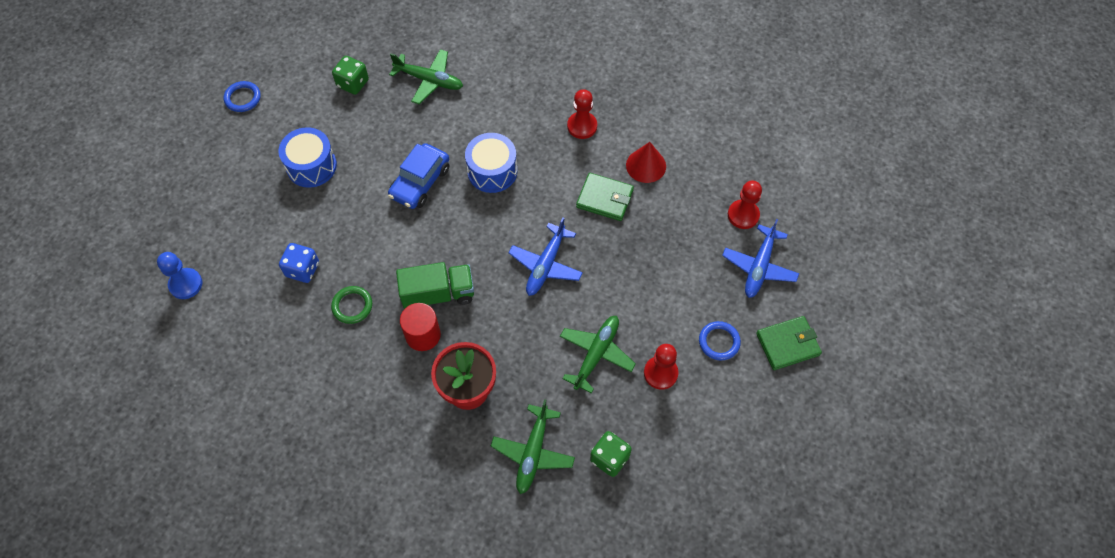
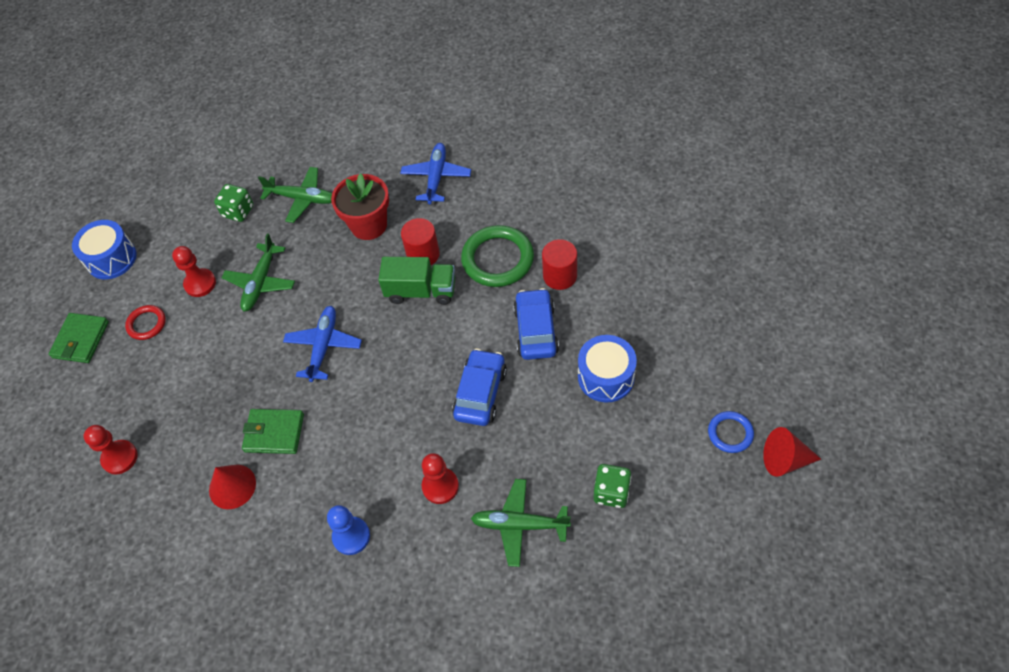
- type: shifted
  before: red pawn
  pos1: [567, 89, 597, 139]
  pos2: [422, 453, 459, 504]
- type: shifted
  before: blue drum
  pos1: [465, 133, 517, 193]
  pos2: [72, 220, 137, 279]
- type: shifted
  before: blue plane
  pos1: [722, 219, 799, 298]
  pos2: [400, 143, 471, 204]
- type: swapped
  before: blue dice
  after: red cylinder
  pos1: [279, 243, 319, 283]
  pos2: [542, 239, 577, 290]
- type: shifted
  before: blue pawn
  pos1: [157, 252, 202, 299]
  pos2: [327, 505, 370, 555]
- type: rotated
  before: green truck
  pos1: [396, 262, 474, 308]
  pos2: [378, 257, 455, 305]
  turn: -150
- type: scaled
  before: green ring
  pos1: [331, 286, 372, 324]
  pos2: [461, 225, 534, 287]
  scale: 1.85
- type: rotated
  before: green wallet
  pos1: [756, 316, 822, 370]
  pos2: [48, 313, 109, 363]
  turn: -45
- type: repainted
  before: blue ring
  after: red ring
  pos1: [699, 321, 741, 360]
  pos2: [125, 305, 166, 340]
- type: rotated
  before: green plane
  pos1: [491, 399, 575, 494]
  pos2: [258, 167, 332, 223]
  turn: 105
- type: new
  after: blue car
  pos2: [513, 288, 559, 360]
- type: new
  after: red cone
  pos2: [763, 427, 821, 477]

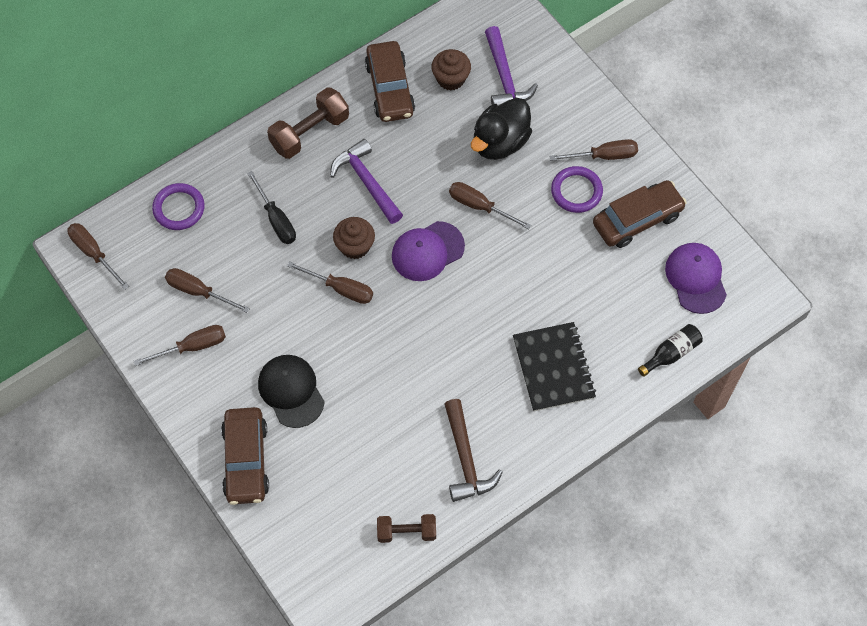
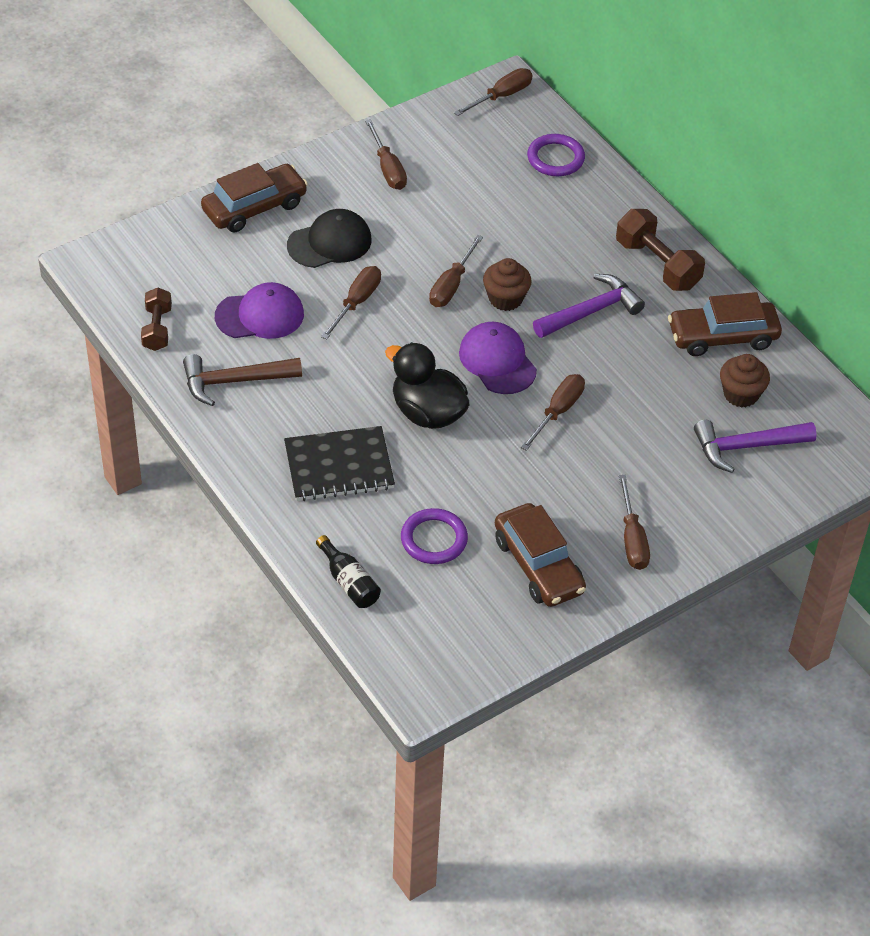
- type: shifted
  before: black duck
  pos1: [471, 98, 532, 160]
  pos2: [385, 342, 469, 429]
- type: shifted
  before: purple ring
  pos1: [551, 166, 603, 213]
  pos2: [401, 508, 468, 564]
- type: gone
  before: black screwdriver
  pos1: [247, 171, 296, 244]
- type: shifted
  before: purple cap
  pos1: [665, 243, 727, 314]
  pos2: [215, 282, 304, 339]
- type: shifted
  before: brown screwdriver
  pos1: [165, 268, 250, 313]
  pos2: [321, 266, 381, 340]
- type: rotated
  before: brown car
  pos1: [221, 407, 269, 505]
  pos2: [201, 163, 308, 233]
  turn: 150

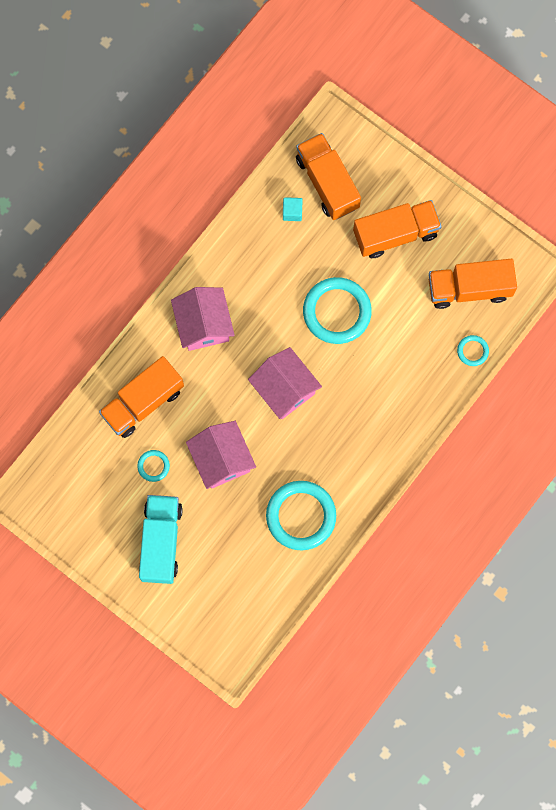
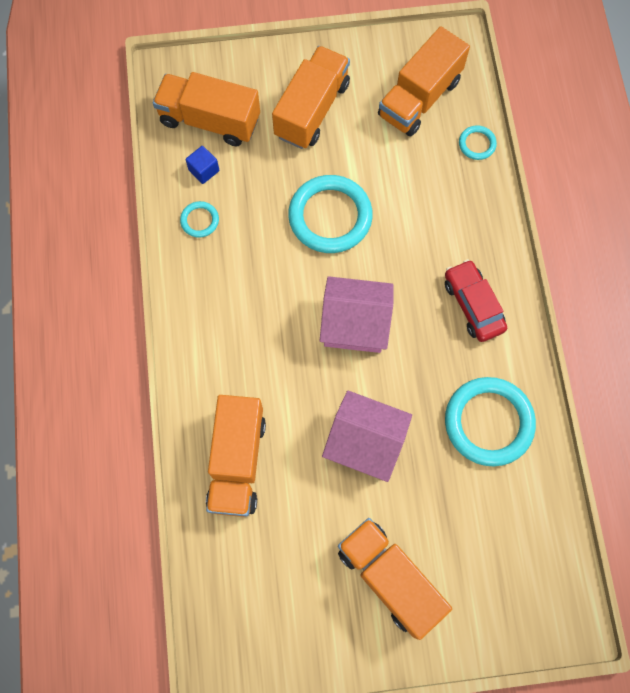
- type: repainted
  before: turquoise cube
  after: blue cube
  pos1: [283, 197, 303, 221]
  pos2: [186, 146, 219, 184]
- type: gone
  before: pink house
  pos1: [171, 287, 235, 351]
- type: shifted
  before: turquoise ring
  pos1: [137, 450, 170, 482]
  pos2: [180, 201, 219, 238]
- type: repainted
  before: turquoise truck
  after: orange truck
  pos1: [139, 495, 183, 584]
  pos2: [338, 518, 452, 640]
- type: new
  after: red car
  pos2: [445, 259, 507, 342]

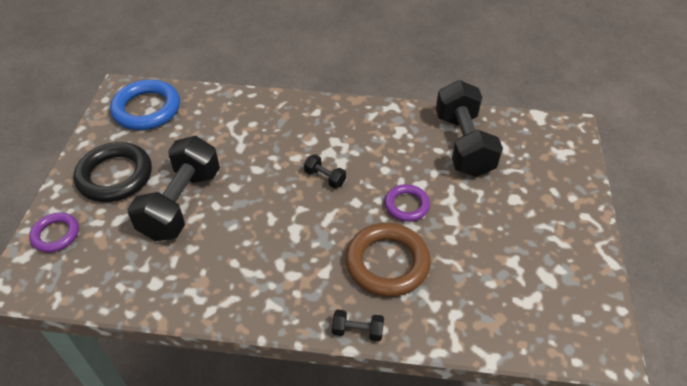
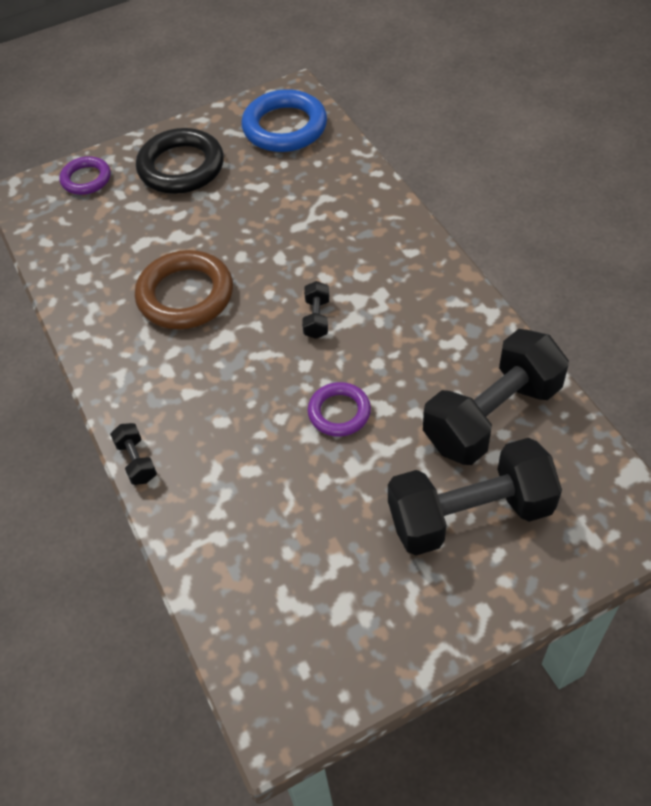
- type: shifted
  before: black dumbbell
  pos1: [128, 136, 220, 241]
  pos2: [388, 438, 562, 555]
- type: shifted
  before: brown ring
  pos1: [345, 223, 431, 297]
  pos2: [135, 250, 233, 329]

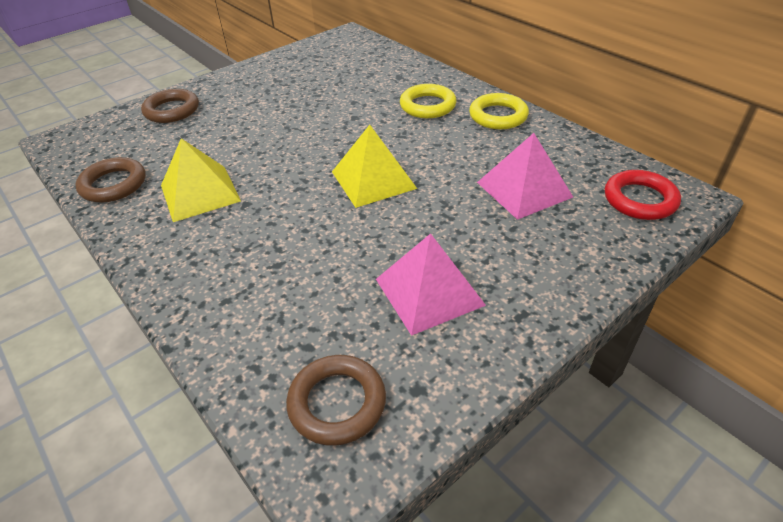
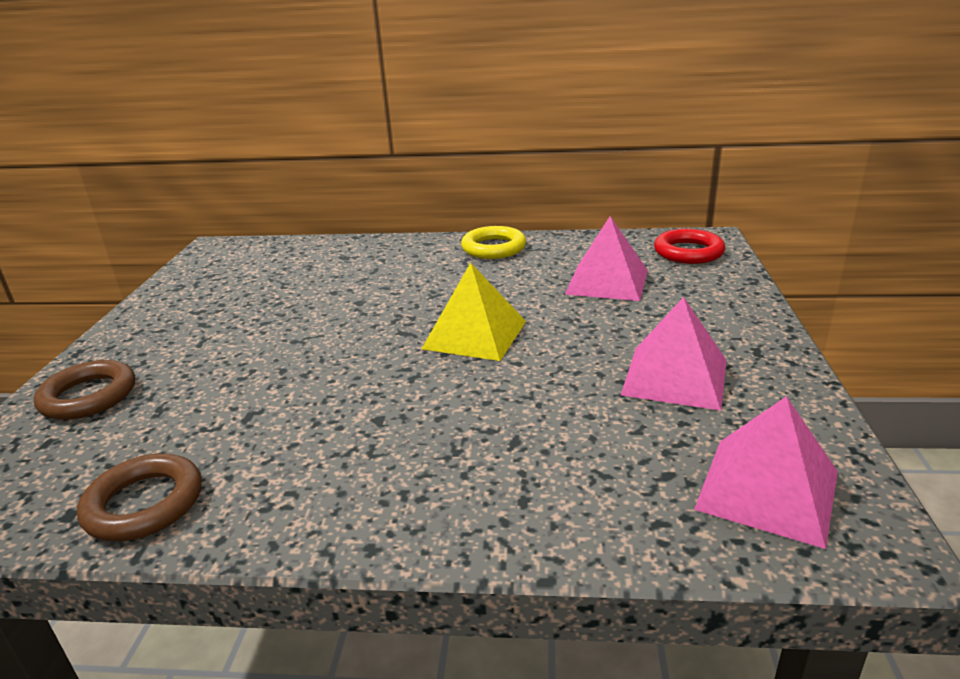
- type: gone
  before: yellow ring
  pos1: [400, 84, 457, 118]
- type: gone
  before: yellow pyramid
  pos1: [161, 138, 241, 222]
- type: swapped
  before: brown ring
  after: pink pyramid
  pos1: [286, 355, 386, 446]
  pos2: [694, 396, 838, 549]

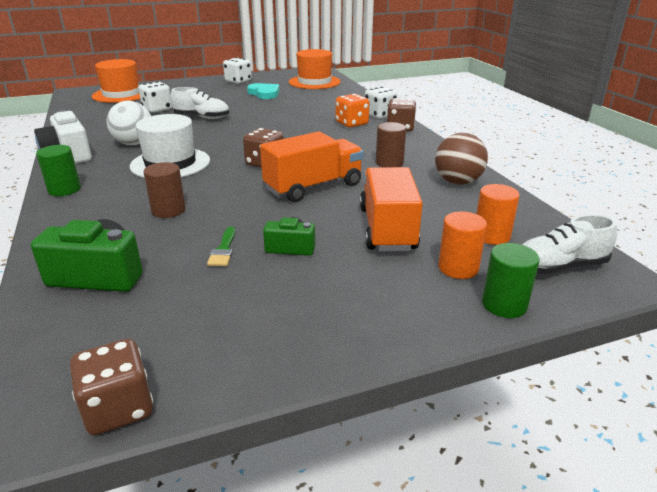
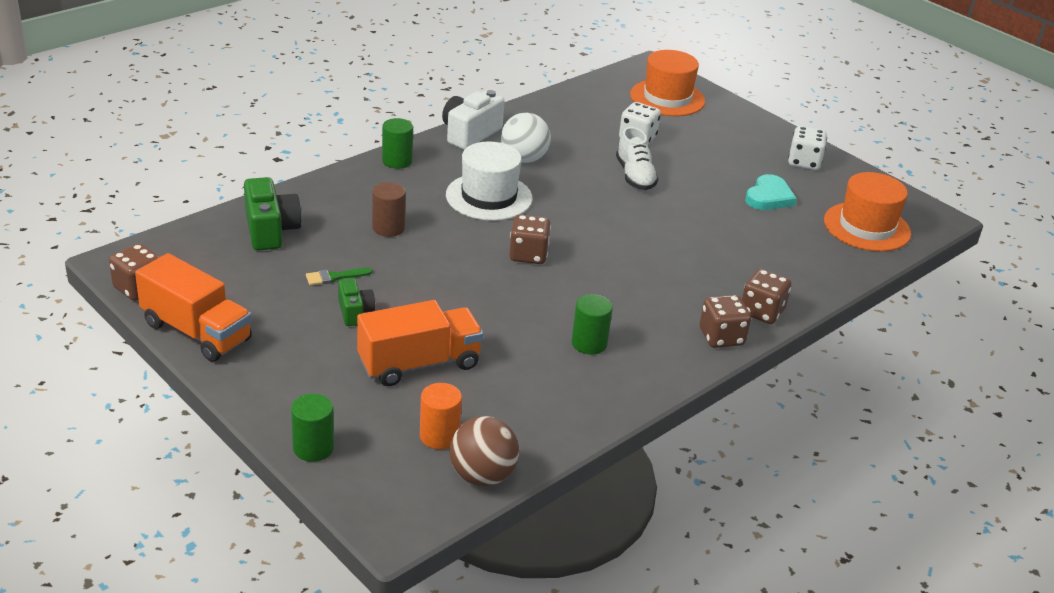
- type: repainted
  before: white dice
  after: brown dice
  pos1: [365, 87, 398, 119]
  pos2: [742, 269, 792, 324]
- type: gone
  before: orange dice
  pos1: [336, 94, 370, 127]
- type: repainted
  before: brown cylinder
  after: green cylinder
  pos1: [376, 122, 406, 167]
  pos2: [572, 294, 613, 355]
- type: shifted
  before: orange truck
  pos1: [260, 131, 364, 202]
  pos2: [135, 253, 252, 362]
- type: shifted
  before: brown ball
  pos1: [435, 133, 488, 185]
  pos2: [449, 416, 519, 486]
- type: gone
  before: orange cylinder
  pos1: [438, 211, 487, 279]
- type: gone
  before: white shoe
  pos1: [522, 214, 617, 274]

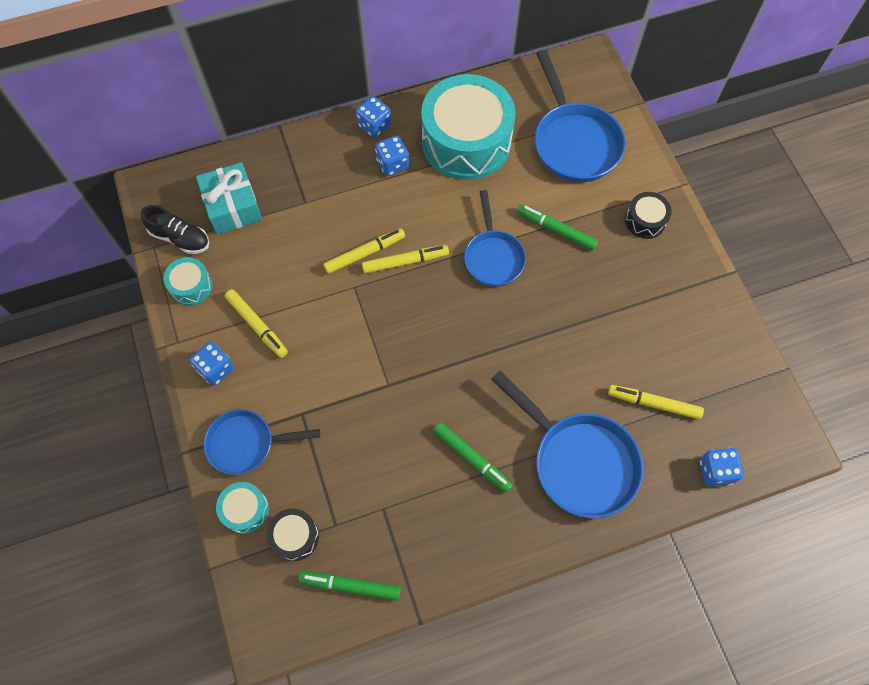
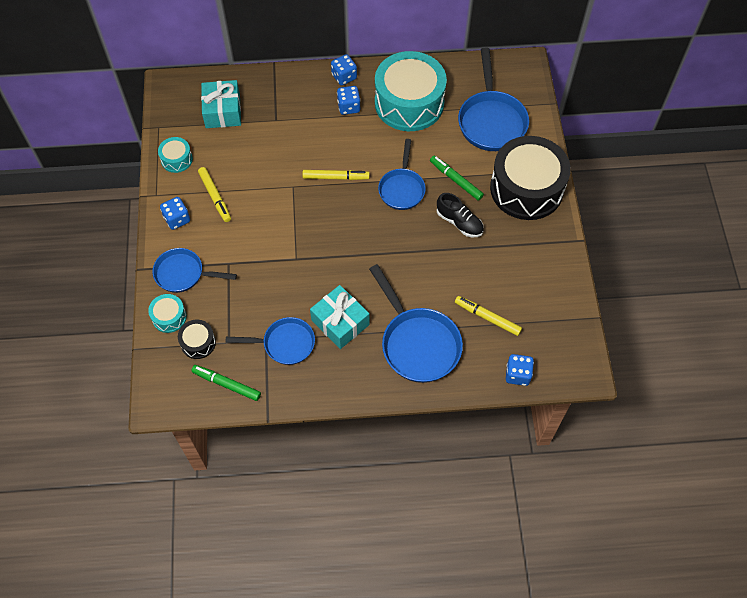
- type: scaled
  before: black drum
  pos1: [625, 192, 672, 239]
  pos2: [490, 136, 571, 220]
  scale: 2.29
- type: shifted
  before: black shoe
  pos1: [141, 205, 209, 254]
  pos2: [437, 193, 484, 237]
- type: gone
  before: yellow marker
  pos1: [323, 228, 405, 274]
- type: swapped
  before: green marker
  after: turquoise gift
  pos1: [433, 422, 513, 493]
  pos2: [310, 285, 370, 349]
- type: new
  after: blue pan
  pos2: [226, 317, 315, 365]

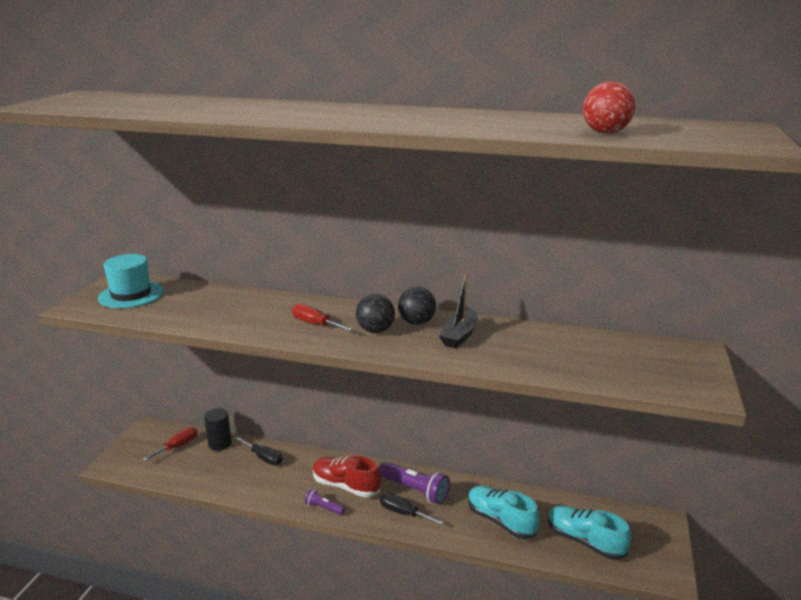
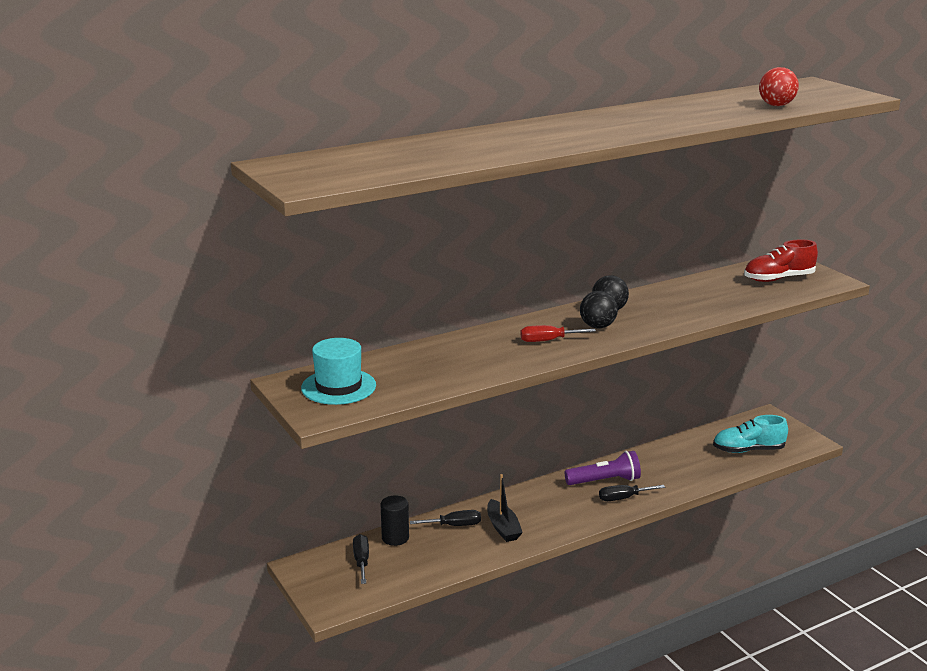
- type: shifted
  before: black boat
  pos1: [439, 275, 478, 348]
  pos2: [487, 474, 523, 542]
- type: repainted
  before: red screwdriver
  after: black screwdriver
  pos1: [142, 427, 198, 461]
  pos2: [353, 534, 369, 584]
- type: shifted
  before: red shoe
  pos1: [313, 456, 381, 497]
  pos2: [744, 239, 818, 282]
- type: gone
  before: turquoise shoe
  pos1: [468, 486, 539, 539]
- type: gone
  before: purple flashlight
  pos1: [305, 489, 345, 515]

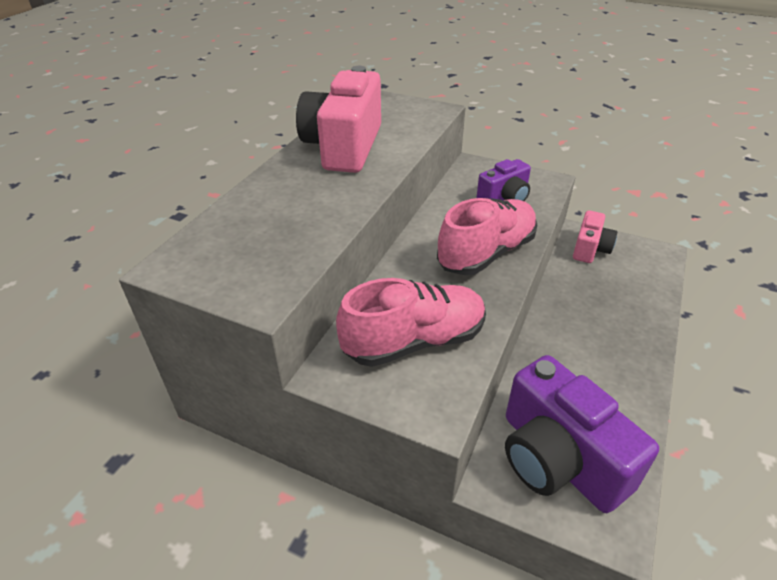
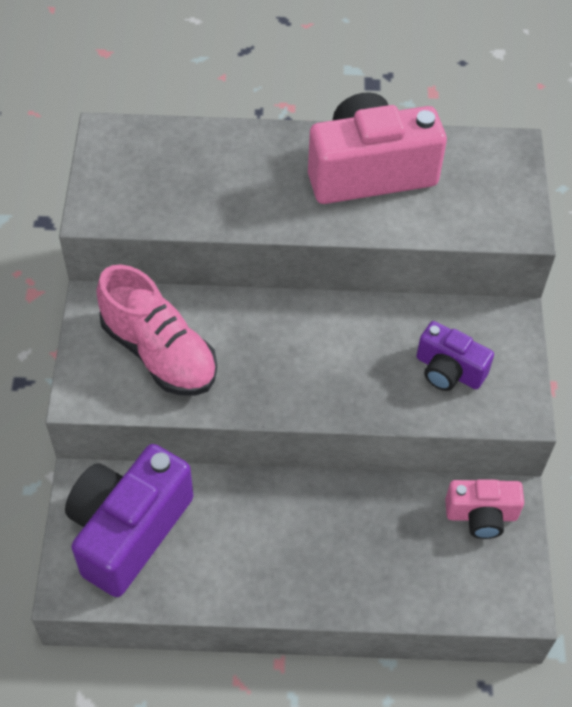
- type: gone
  before: pink shoe
  pos1: [437, 198, 537, 275]

